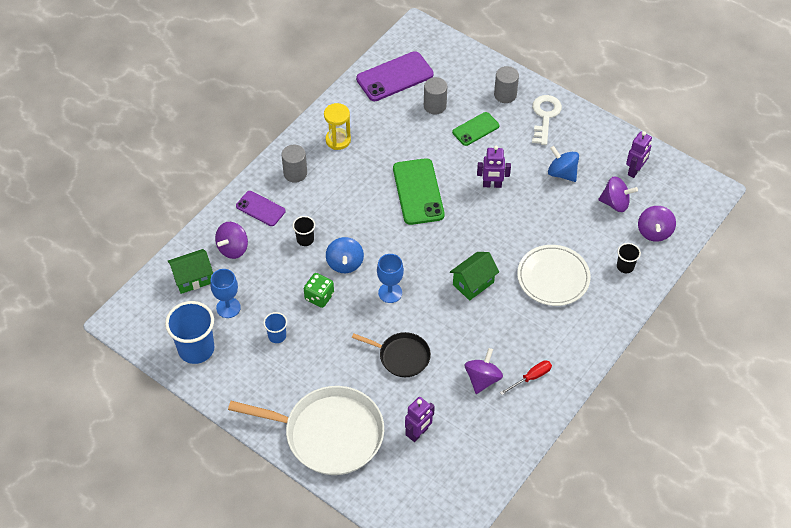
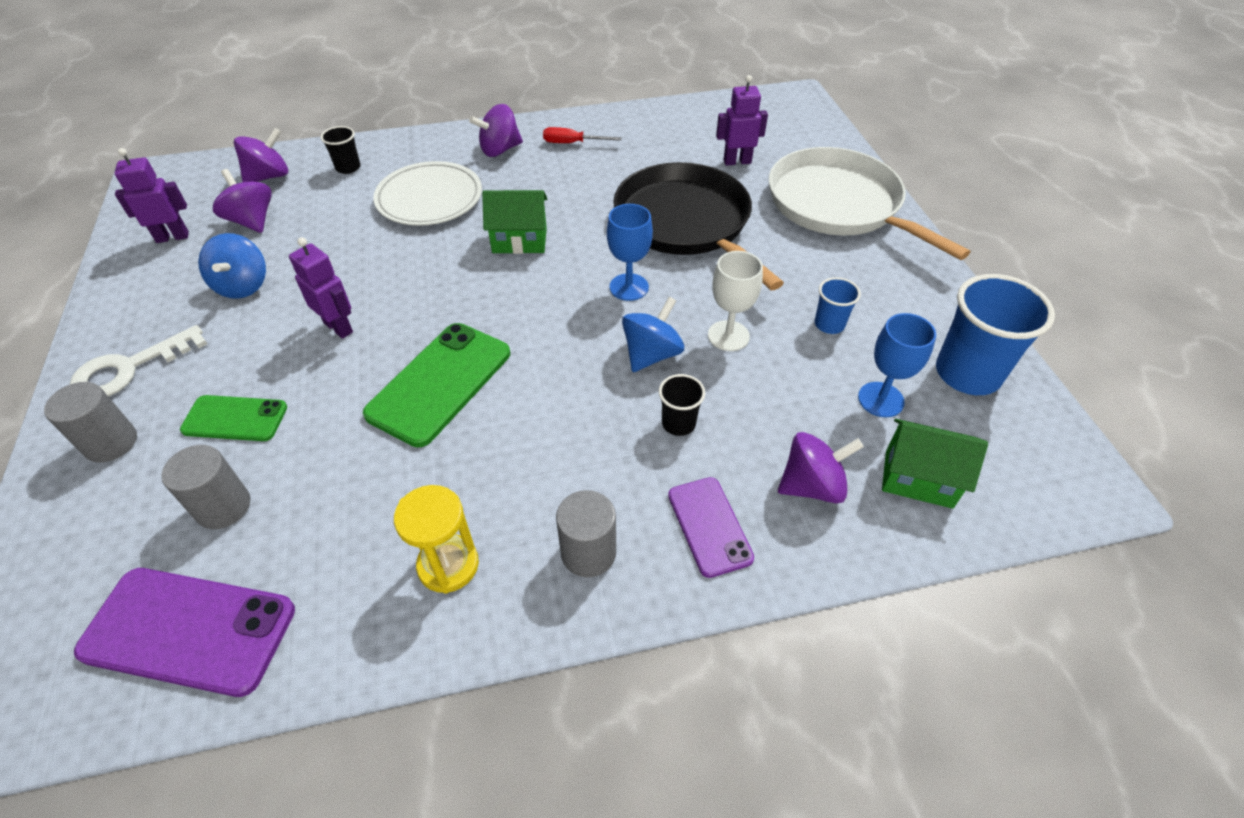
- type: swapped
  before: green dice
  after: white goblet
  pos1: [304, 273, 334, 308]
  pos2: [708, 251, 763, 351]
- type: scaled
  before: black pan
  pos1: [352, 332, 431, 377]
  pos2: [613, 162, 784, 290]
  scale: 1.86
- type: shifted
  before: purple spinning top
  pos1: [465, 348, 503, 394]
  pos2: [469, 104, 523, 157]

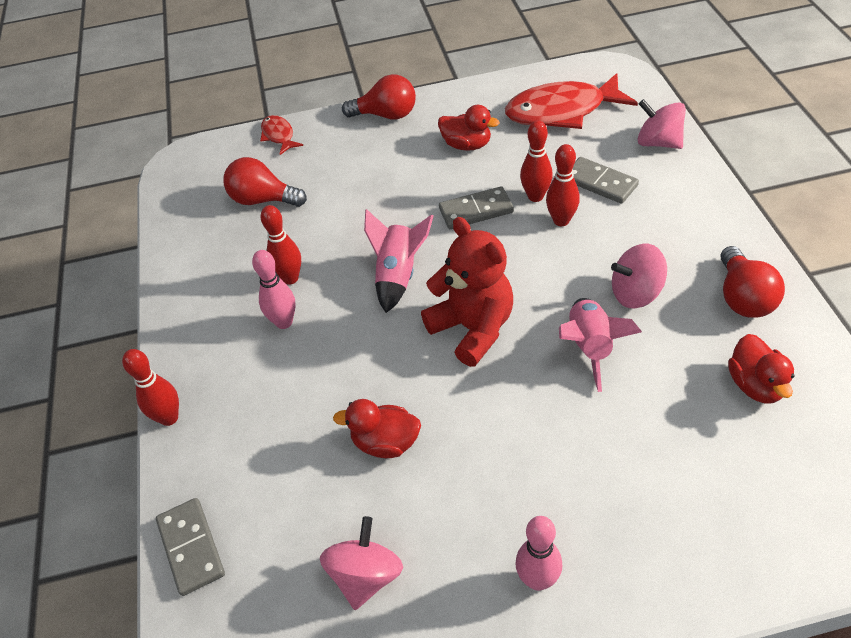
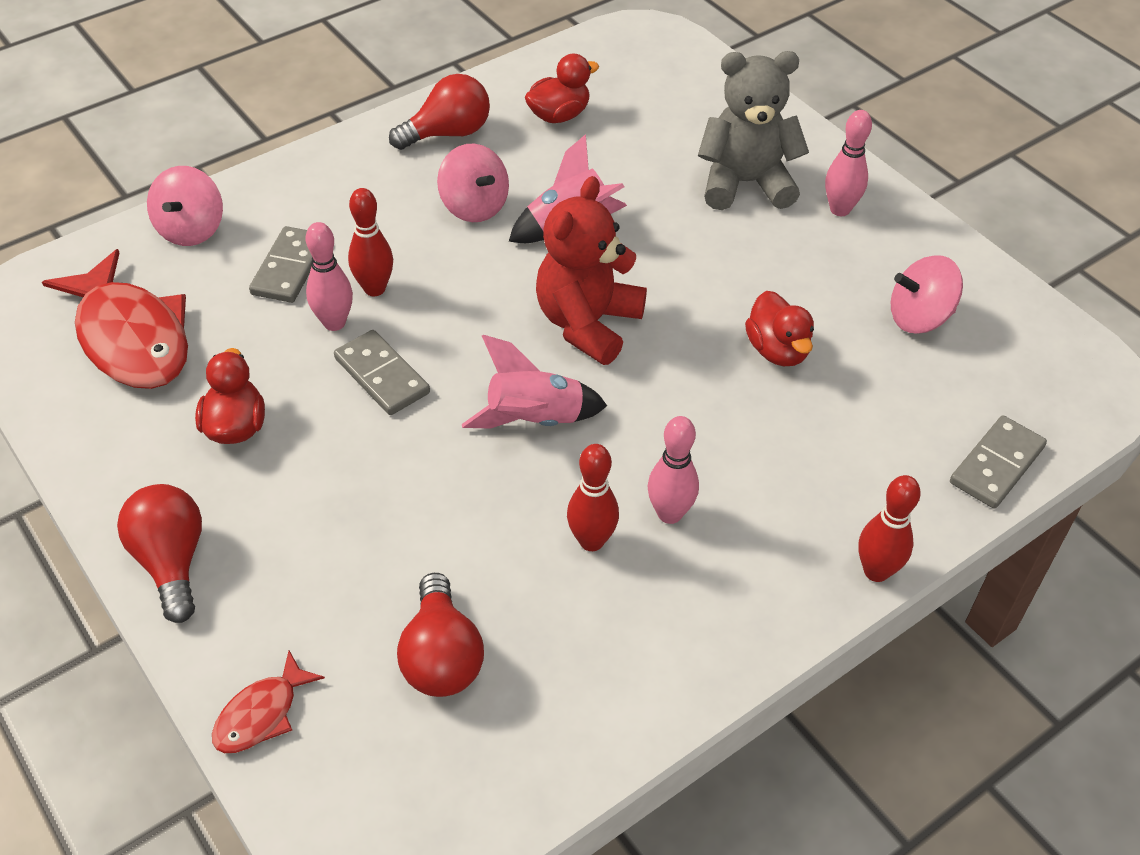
- type: repainted
  before: red bowling pin
  after: pink bowling pin
  pos1: [520, 120, 553, 202]
  pos2: [306, 222, 353, 331]
- type: new
  after: grey teddy bear
  pos2: [698, 51, 809, 210]

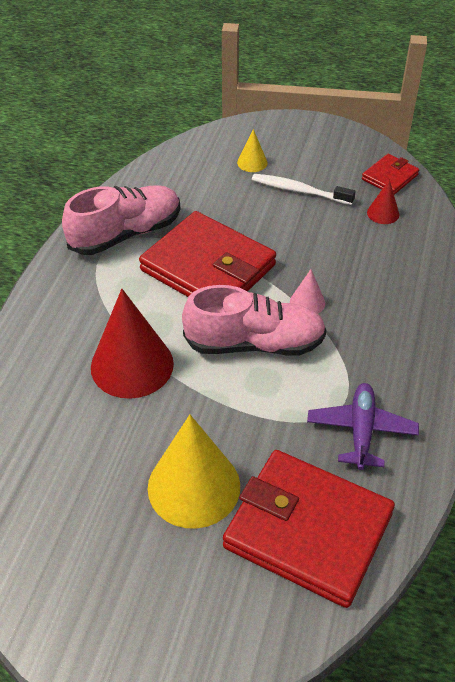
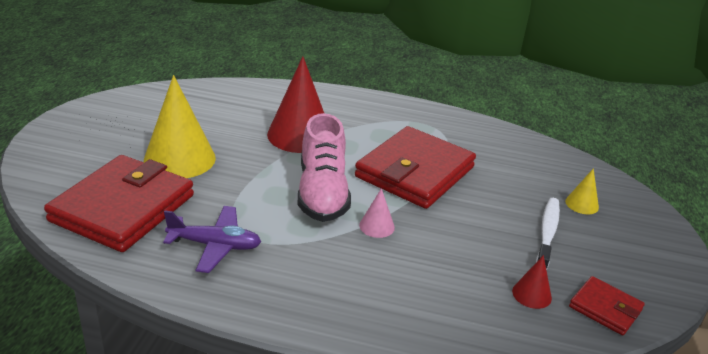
- type: gone
  before: pink shoe
  pos1: [62, 185, 181, 255]

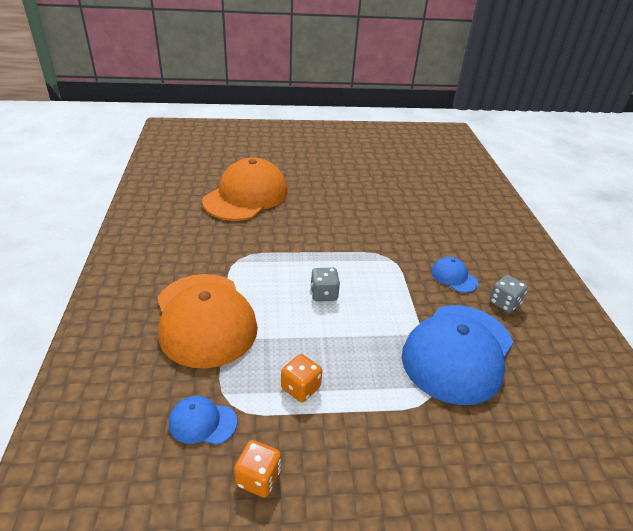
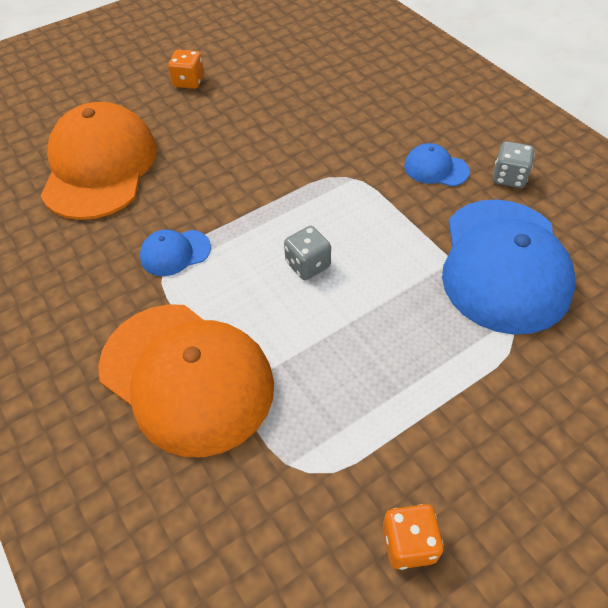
- type: shifted
  before: orange dice
  pos1: [281, 354, 322, 402]
  pos2: [168, 50, 204, 89]
- type: shifted
  before: blue cap
  pos1: [169, 396, 237, 445]
  pos2: [140, 230, 211, 276]

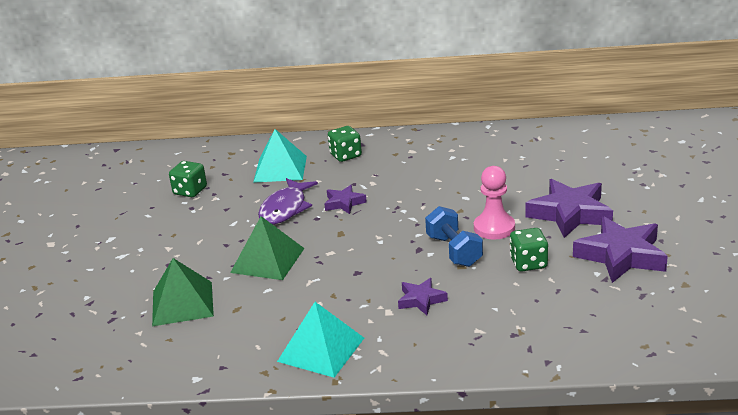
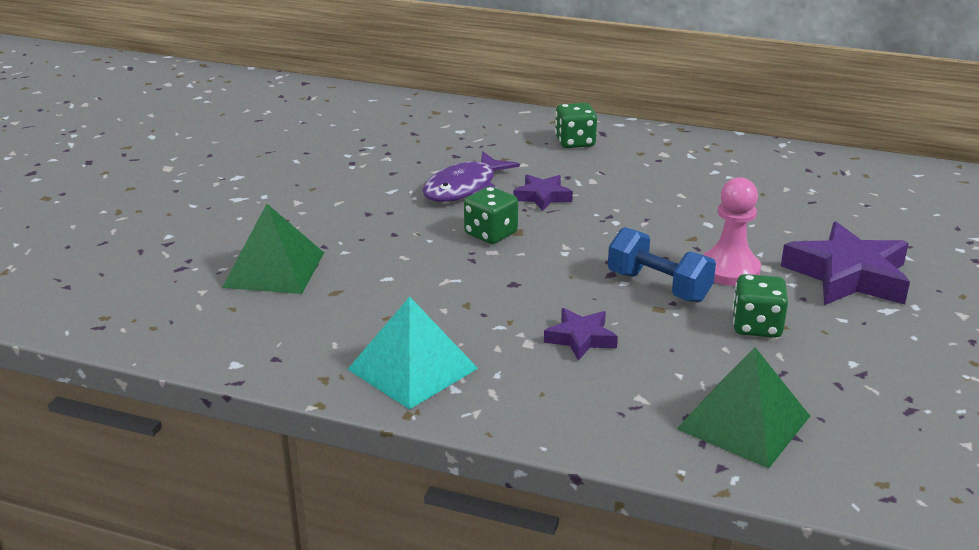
- type: gone
  before: turquoise pyramid
  pos1: [253, 129, 307, 183]
- type: shifted
  before: green dice
  pos1: [169, 161, 207, 197]
  pos2: [464, 187, 518, 244]
- type: rotated
  before: blue dumbbell
  pos1: [425, 206, 483, 267]
  pos2: [608, 227, 716, 302]
  turn: -45
- type: shifted
  before: green pyramid
  pos1: [230, 216, 305, 280]
  pos2: [676, 347, 810, 468]
- type: gone
  before: purple star
  pos1: [573, 216, 668, 283]

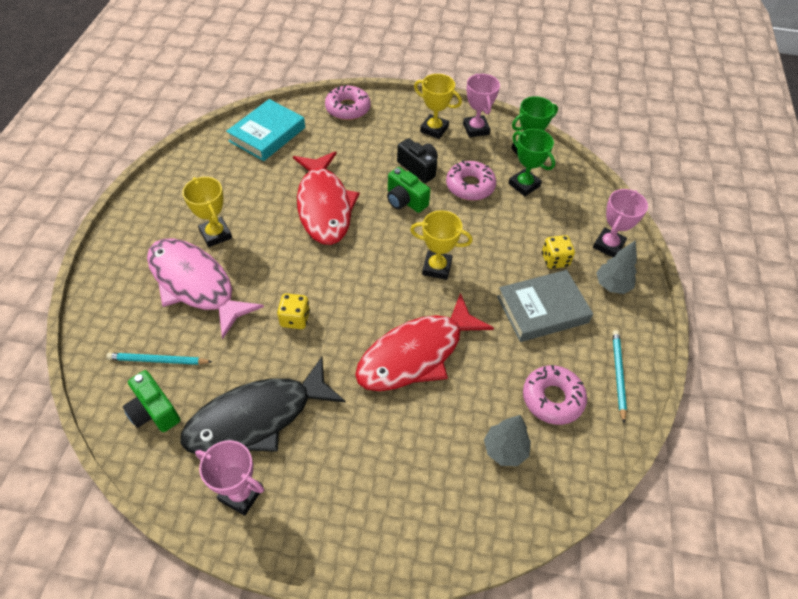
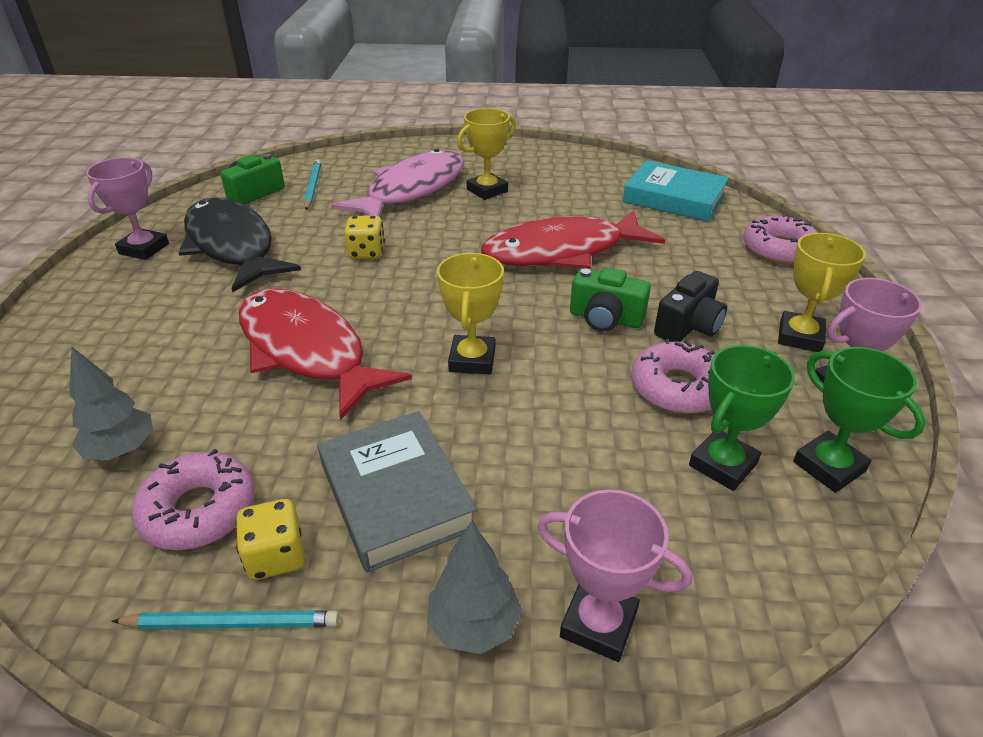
- type: rotated
  before: green camera
  pos1: [387, 167, 430, 213]
  pos2: [570, 267, 651, 332]
  turn: -105
- type: shifted
  before: yellow dice
  pos1: [542, 235, 575, 269]
  pos2: [235, 499, 305, 580]

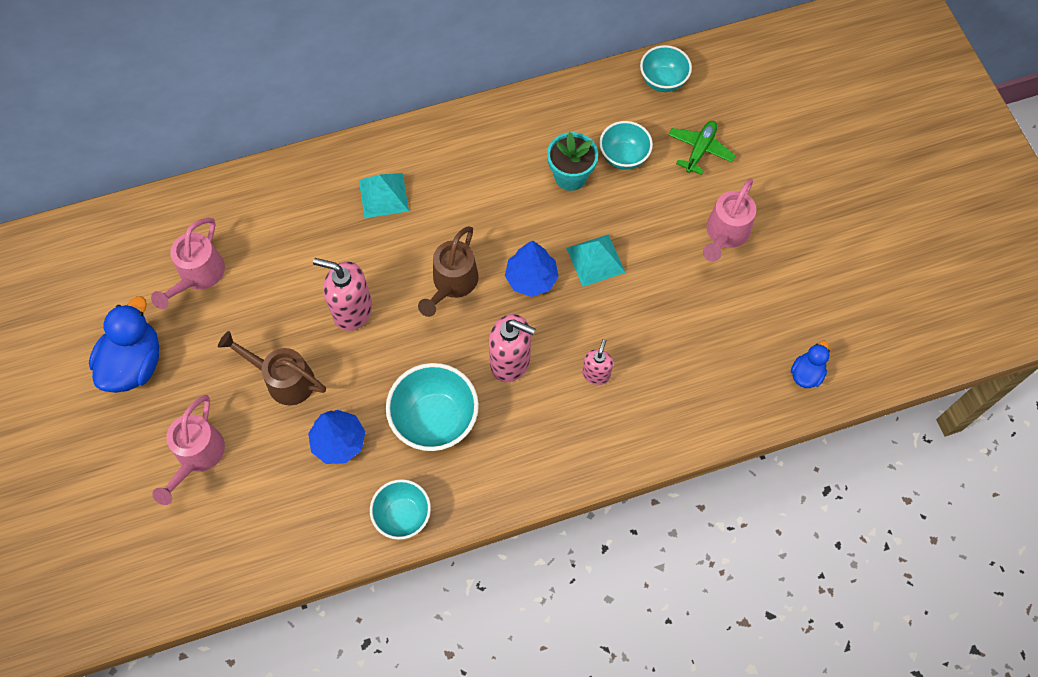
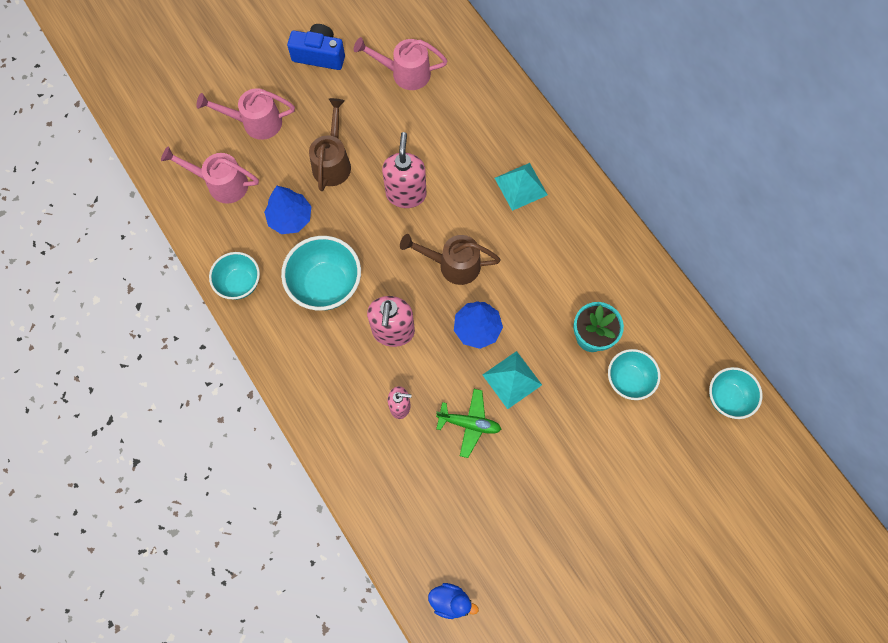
- type: shifted
  before: green plane
  pos1: [668, 121, 736, 175]
  pos2: [436, 389, 501, 458]
- type: shifted
  before: pink watering can
  pos1: [703, 178, 756, 262]
  pos2: [161, 146, 259, 204]
- type: swapped
  before: blue duck
  after: blue camera
  pos1: [89, 296, 159, 393]
  pos2: [287, 24, 345, 70]

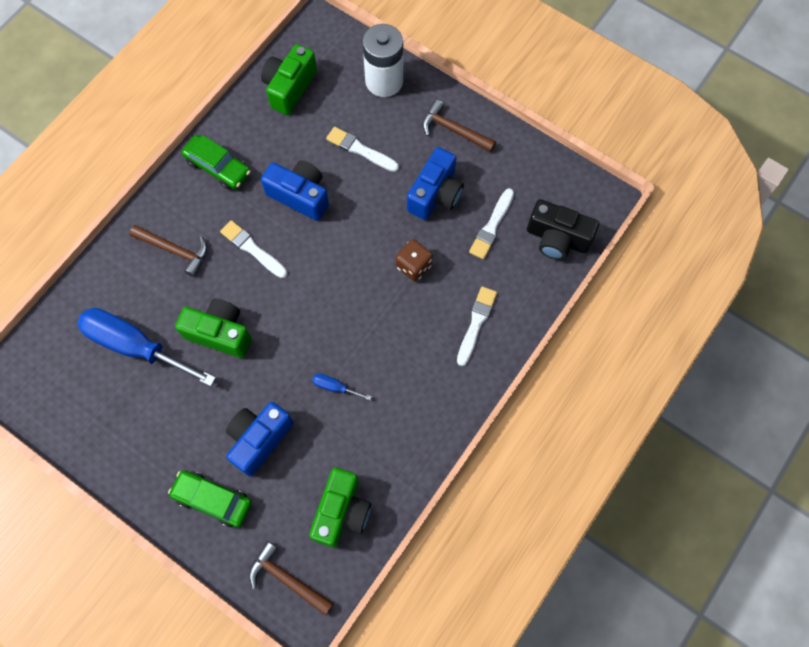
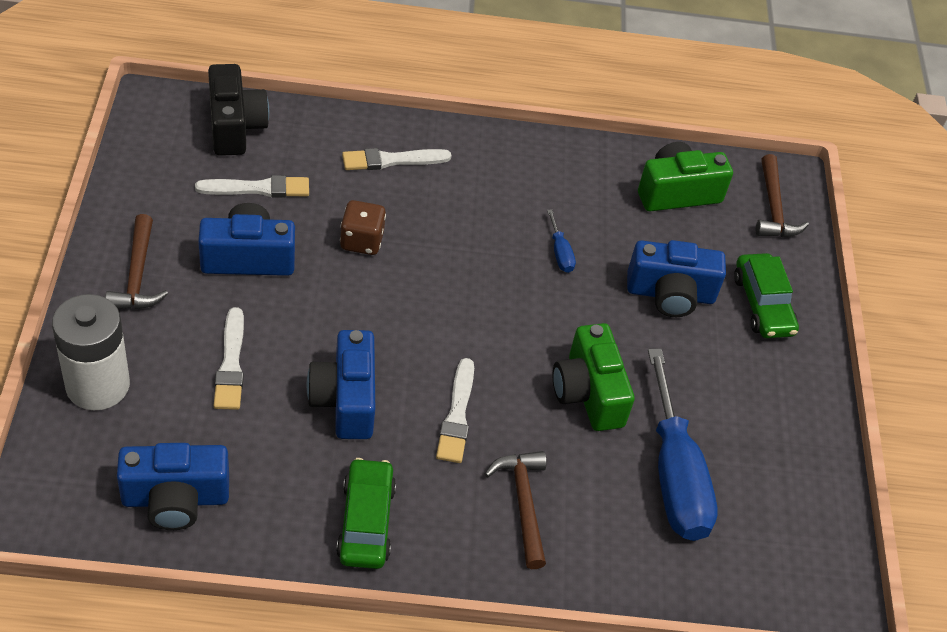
- type: repainted
  before: green camera
  after: blue camera
  pos1: [261, 44, 317, 115]
  pos2: [117, 443, 229, 530]

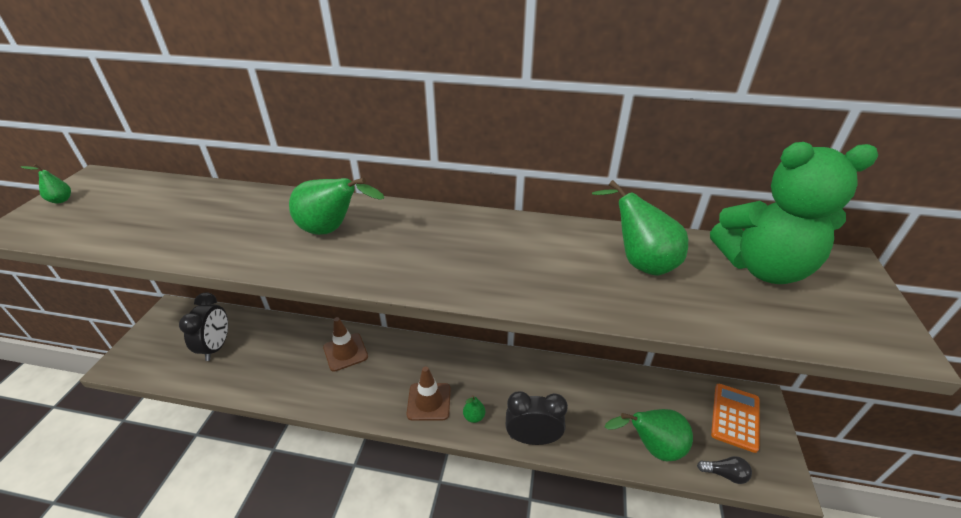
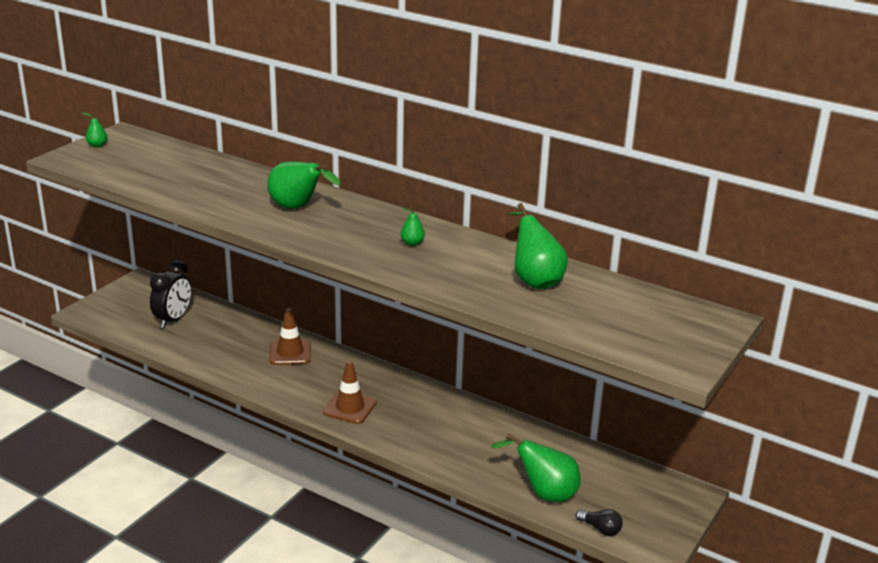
- type: gone
  before: green teddy bear
  pos1: [710, 142, 878, 284]
- type: gone
  before: orange calculator
  pos1: [711, 384, 760, 453]
- type: gone
  before: black clock
  pos1: [506, 391, 568, 445]
- type: shifted
  before: green pear
  pos1: [463, 395, 485, 423]
  pos2: [401, 206, 425, 246]

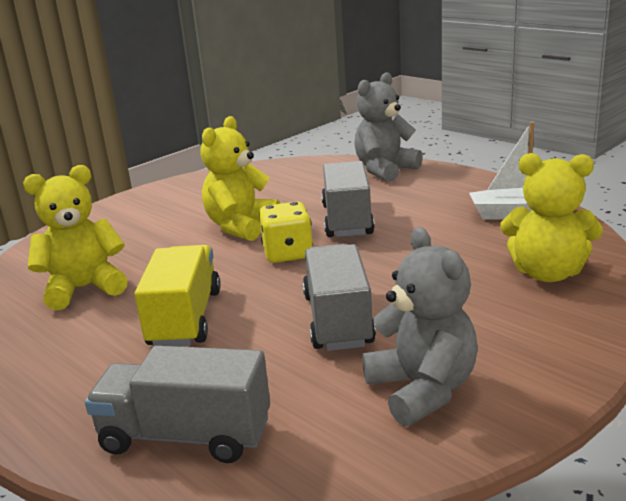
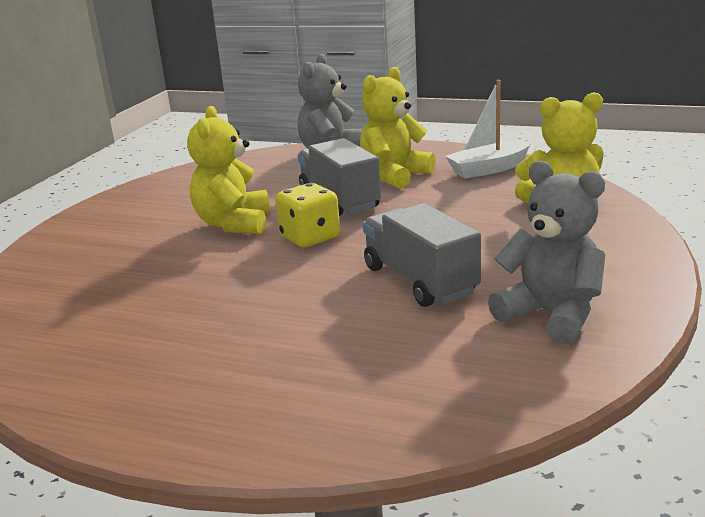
- type: shifted
  before: yellow teddy bear
  pos1: [23, 165, 128, 310]
  pos2: [360, 67, 436, 189]
- type: gone
  before: yellow truck
  pos1: [134, 245, 221, 346]
- type: gone
  before: grey truck
  pos1: [85, 345, 270, 463]

